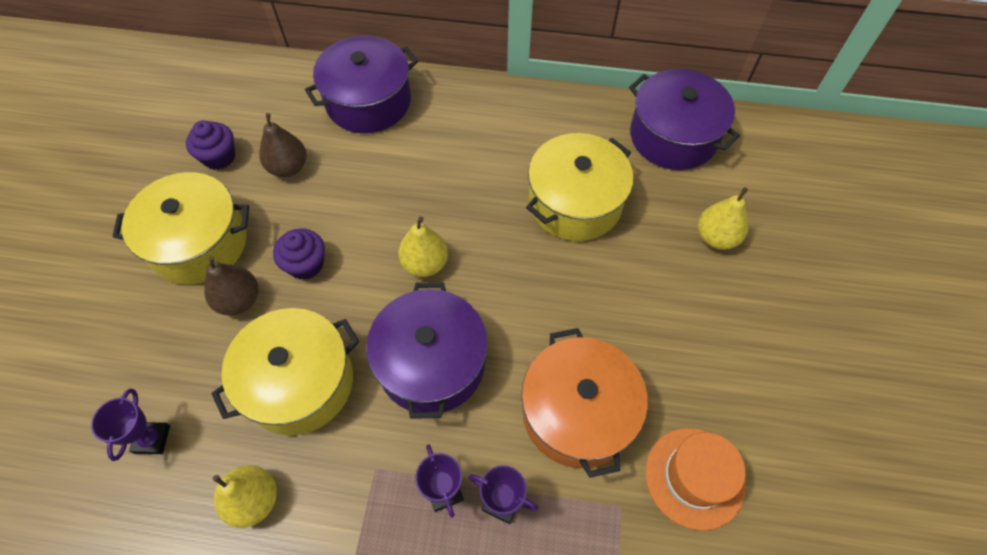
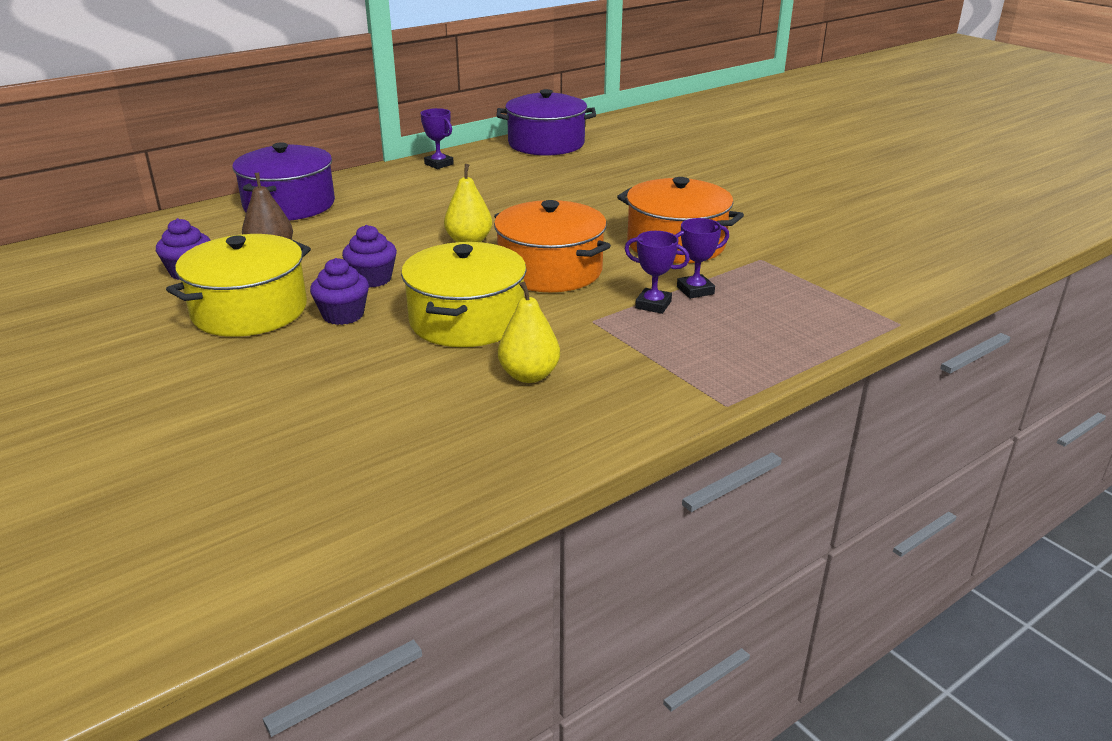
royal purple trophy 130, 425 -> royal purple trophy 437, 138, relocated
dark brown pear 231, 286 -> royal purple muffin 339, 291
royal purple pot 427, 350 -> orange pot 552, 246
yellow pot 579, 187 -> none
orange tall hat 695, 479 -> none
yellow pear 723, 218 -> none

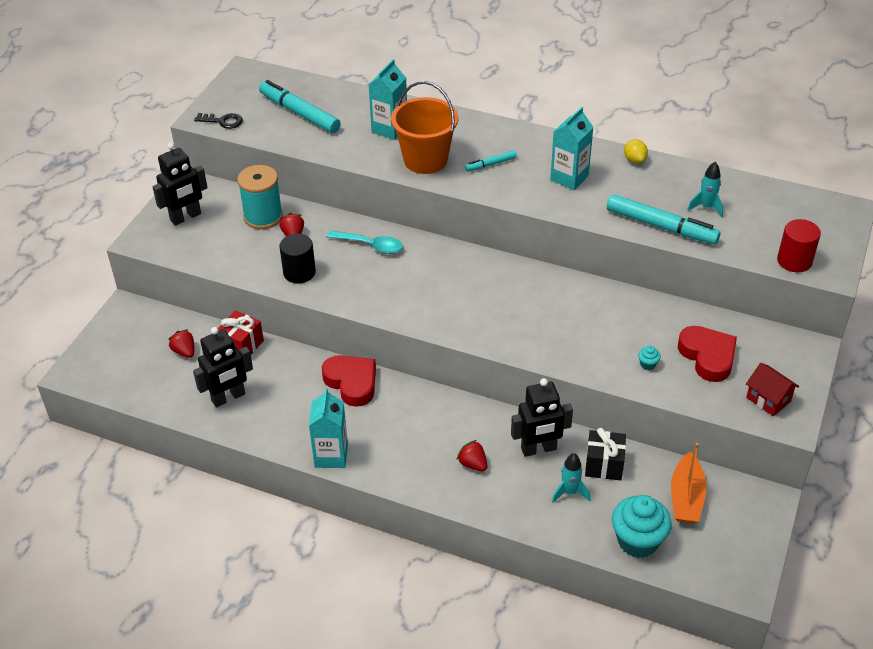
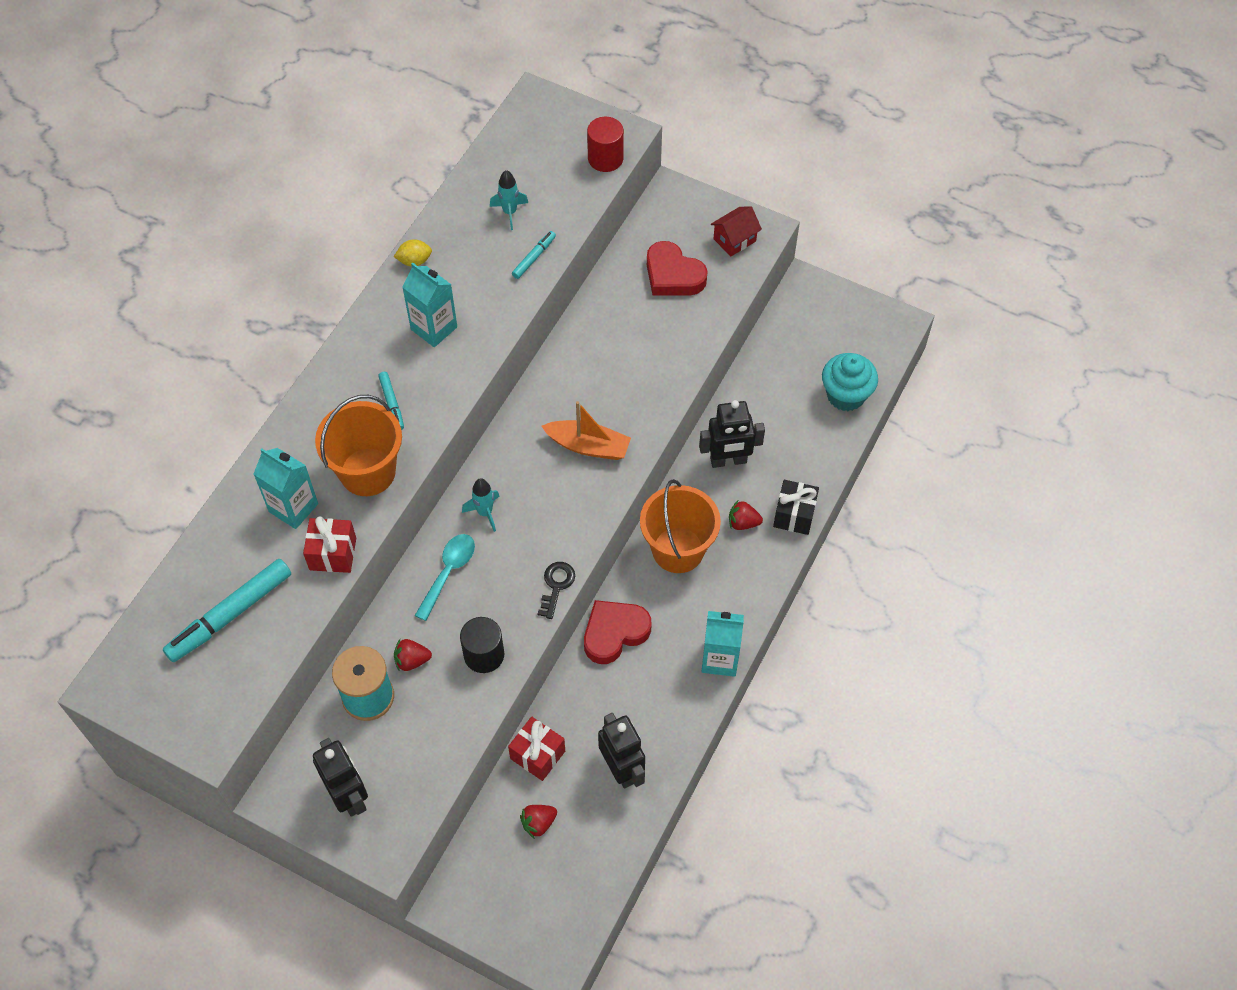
jet-black door key 218, 121 -> jet-black door key 556, 590, relocated
crimson strawberry 472, 455 -> crimson strawberry 746, 515, 45 degrees clockwise
jet-black toy robot 542, 417 -> jet-black toy robot 732, 434, 90 degrees clockwise
teal spaceship 571, 478 -> teal spaceship 481, 505, relocated
jet-black present 605, 454 -> jet-black present 796, 507, relocated
teal marker pen 664, 219 -> teal marker pen 534, 255, x0.50
teal muffin 649, 358 -> none
orange sailboat 689, 483 -> orange sailboat 586, 430, relocated
crimson love heart 707, 354 -> crimson love heart 677, 268, 120 degrees counterclockwise
none -> crimson present 329, 545
none -> orange pail 680, 526

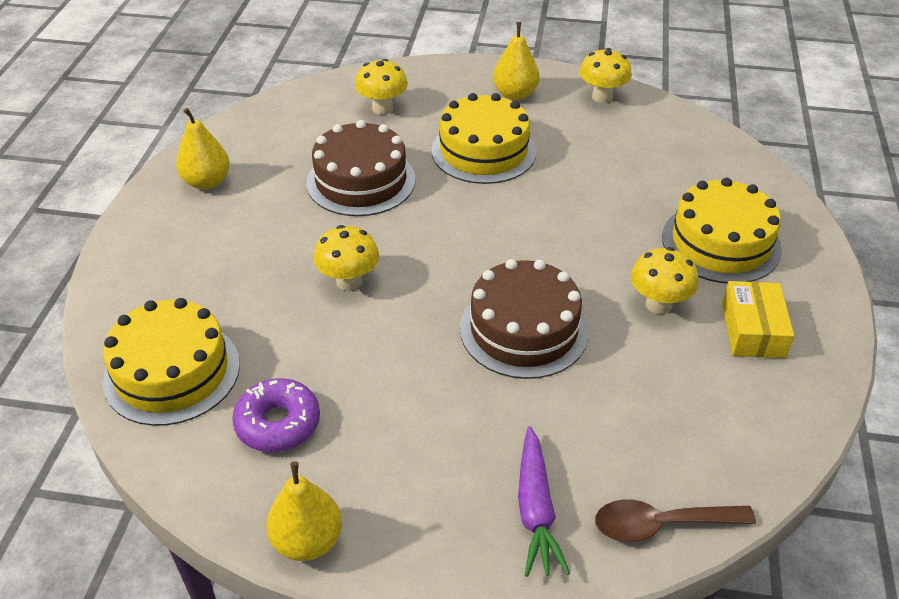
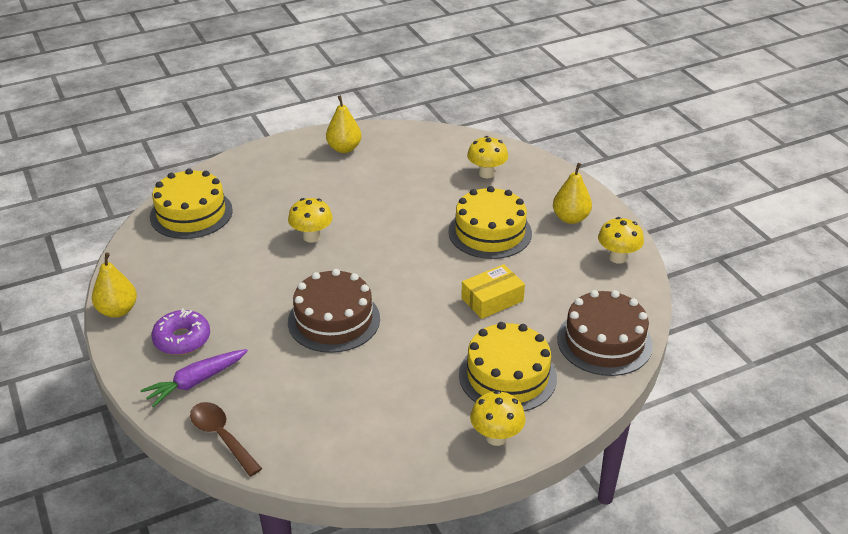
royal purple doughnut 276, 415 -> royal purple doughnut 180, 332, relocated
dark brown layer cake 361, 168 -> dark brown layer cake 605, 333, relocated
yellow mushroom 665, 280 -> yellow mushroom 498, 418, relocated
yellow package 758, 319 -> yellow package 493, 291, relocated

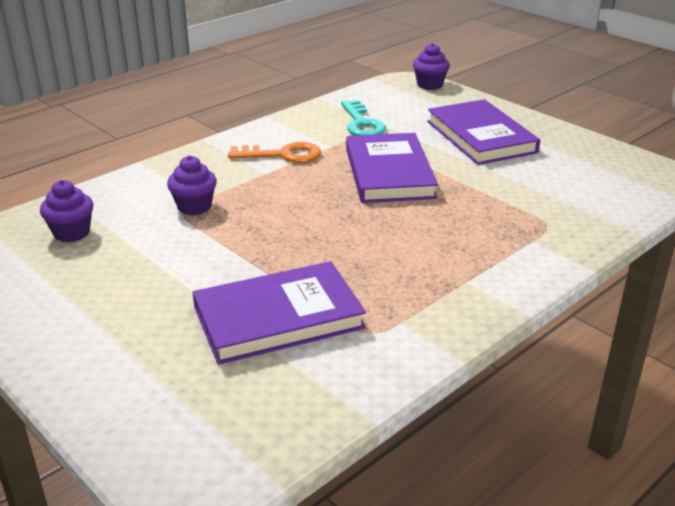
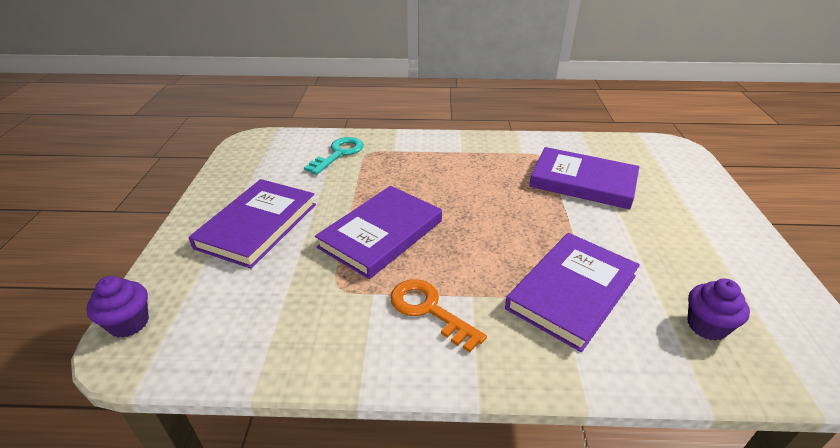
royal purple muffin 192, 185 -> royal purple hardcover 572, 292
teal door key 363, 118 -> teal door key 334, 156, relocated

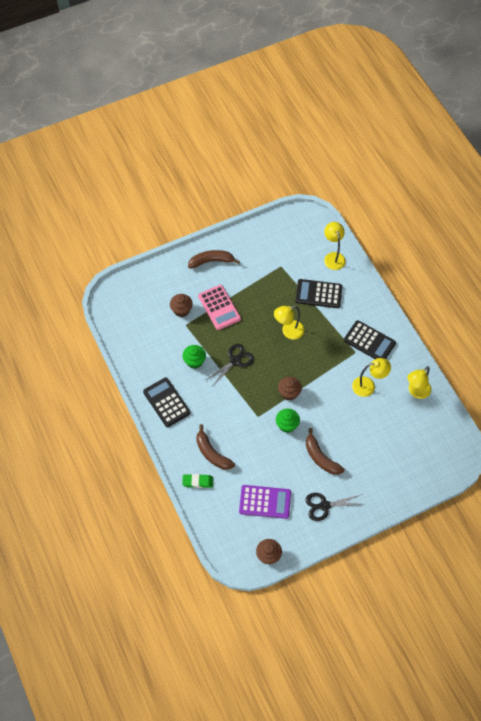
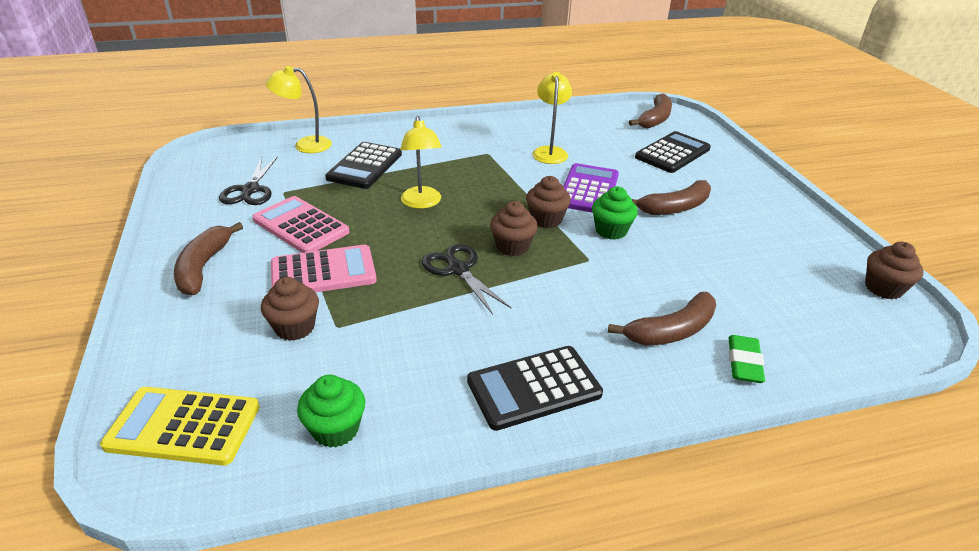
green muffin 194, 357 -> green muffin 331, 411, relocated
royal purple pocket calculator 265, 502 -> royal purple pocket calculator 591, 188, relocated
jet-black pair of scissors 334, 507 -> jet-black pair of scissors 248, 180, relocated
jet-black pocket calculator 370, 339 -> jet-black pocket calculator 673, 152, relocated
yellow reading lamp 419, 382 -> none
none -> yellow pocket calculator 180, 426
none -> rosy pocket calculator 300, 224
none -> dark brown muffin 514, 228
none -> dark brown banana 650, 111

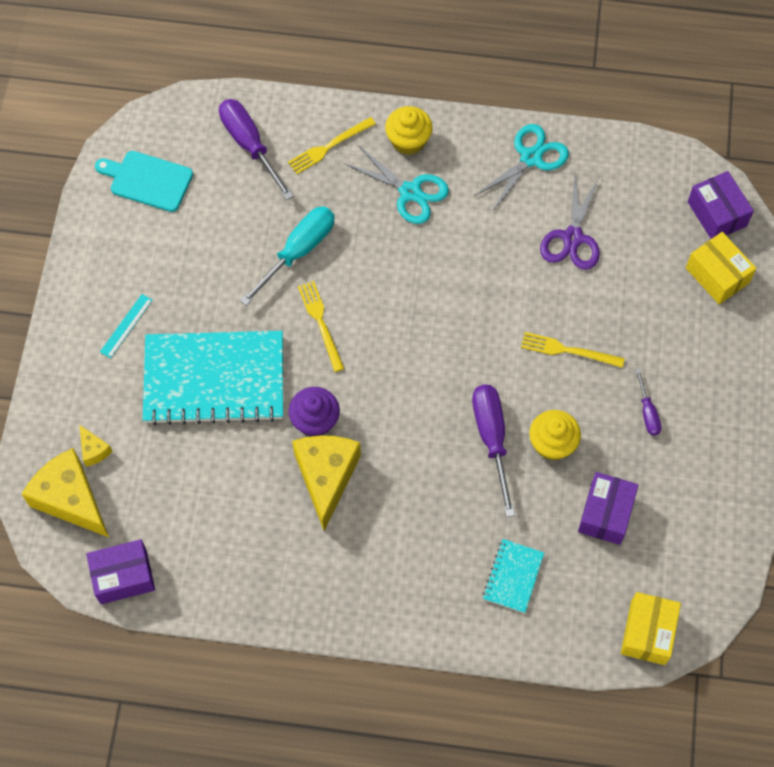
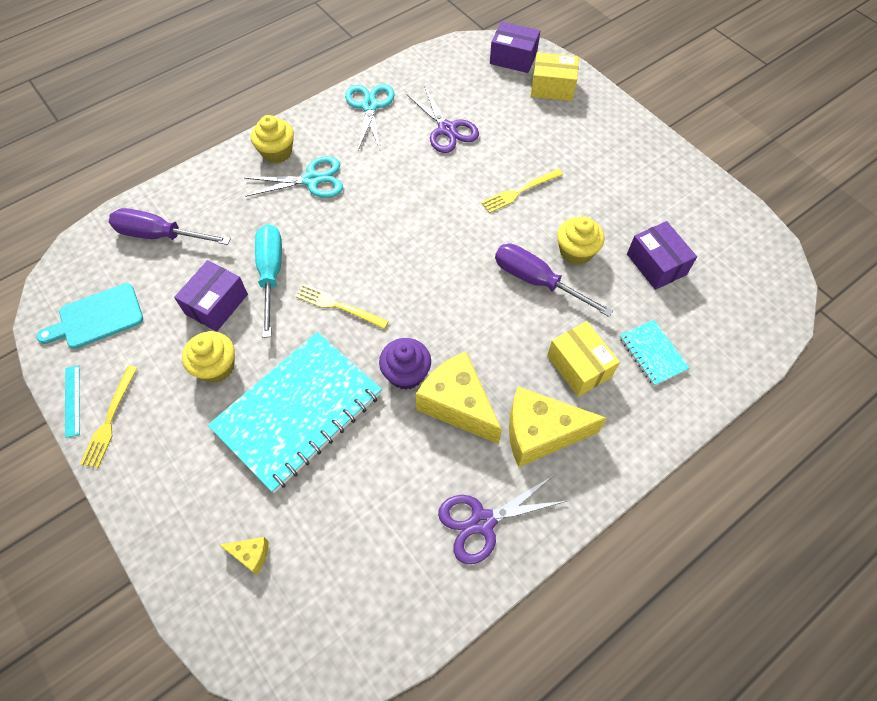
yellow piece of cheese 65, 492 -> yellow piece of cheese 558, 426, relocated
royal purple package 120, 571 -> royal purple package 211, 296, relocated
teal straightedge 126, 326 -> teal straightedge 72, 401, relocated
yellow dinner fork 332, 145 -> yellow dinner fork 109, 417, relocated
yellow package 651, 628 -> yellow package 583, 359, relocated
royal purple hand screwdriver 648, 402 -> none
none -> yellow muffin 208, 357
none -> royal purple pair of scissors 502, 519

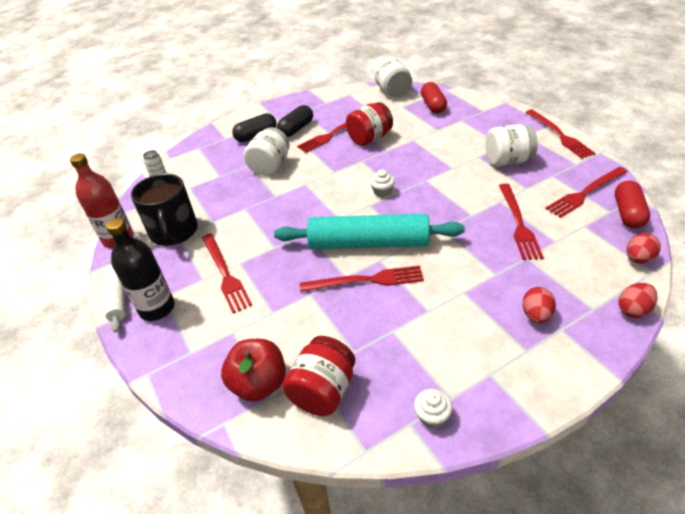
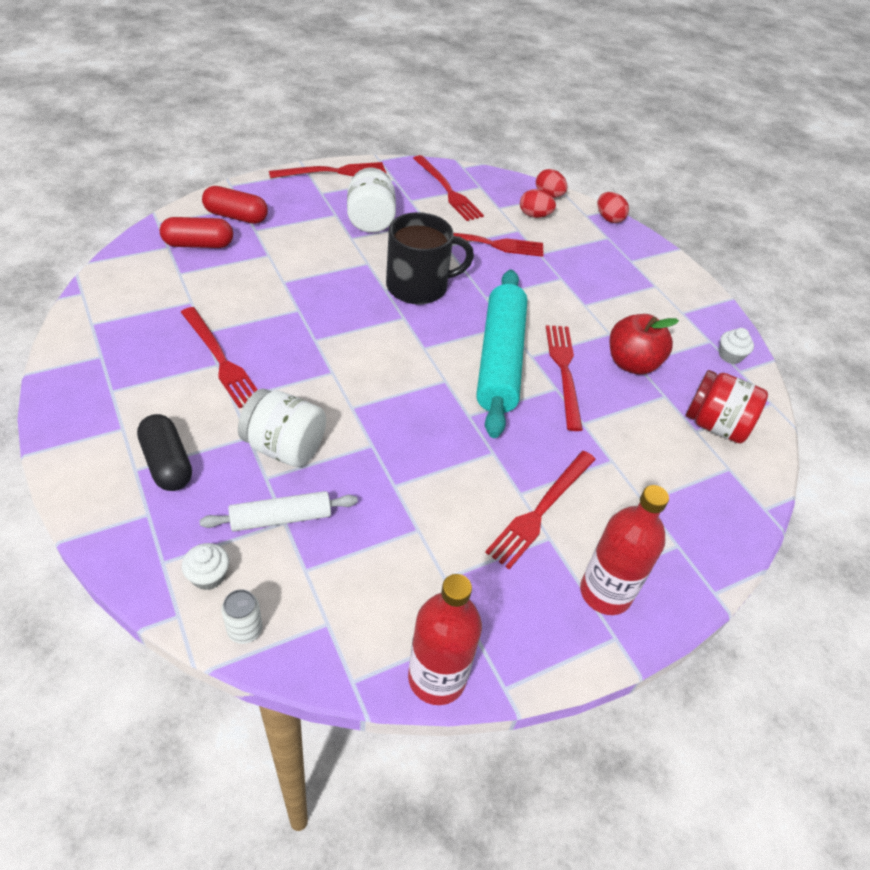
white dough roller 115, 295 -> white dough roller 278, 511, relocated
jet-black bottle 140, 269 -> crimson bottle 624, 550
jet-black mug 164, 210 -> jet-black mug 430, 258, relocated
crimson dinner fork 227, 273 -> crimson dinner fork 540, 510, 150 degrees clockwise
crimson toy apple 253, 370 -> crimson toy apple 644, 344, relocated
jet-black pill 295, 121 -> none
crimson jar 369, 124 -> none
white muffin 382, 183 -> white muffin 205, 566, relocated
white jar 393, 77 -> none
crimson egg shape 539, 305 -> crimson egg shape 538, 203, relocated
crimson pill 632, 204 -> crimson pill 235, 205, relocated

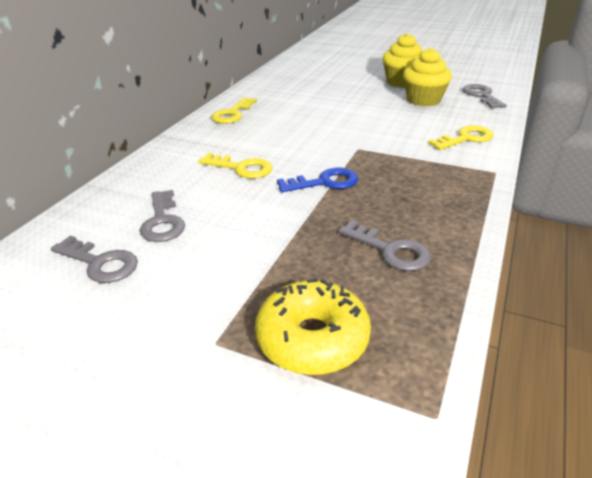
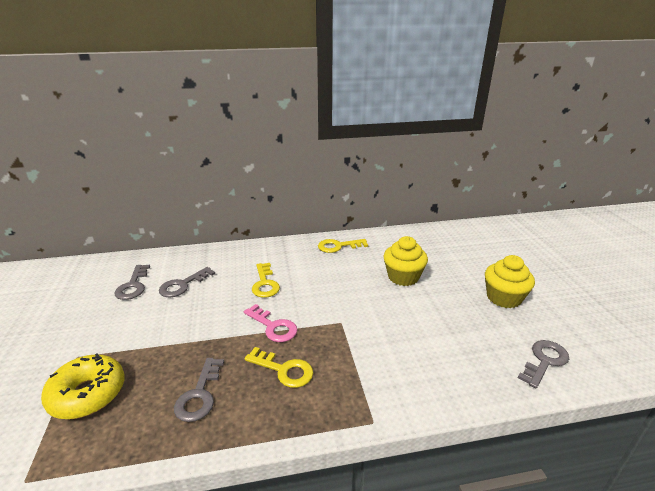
blue door key 317, 180 -> rosy door key 270, 323
yellow muffin 427, 77 -> yellow muffin 405, 261, relocated
yellow door key 461, 137 -> yellow door key 278, 367, relocated

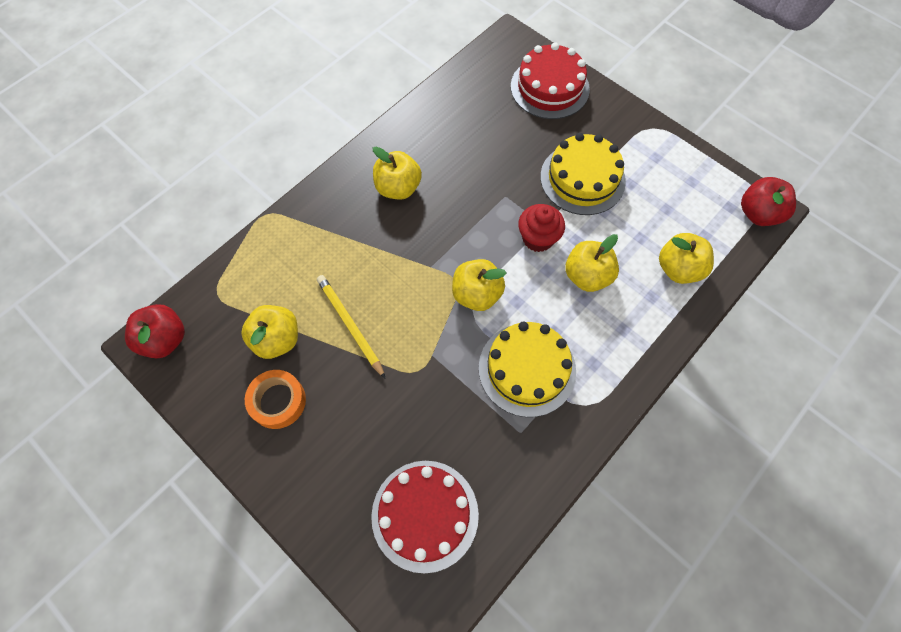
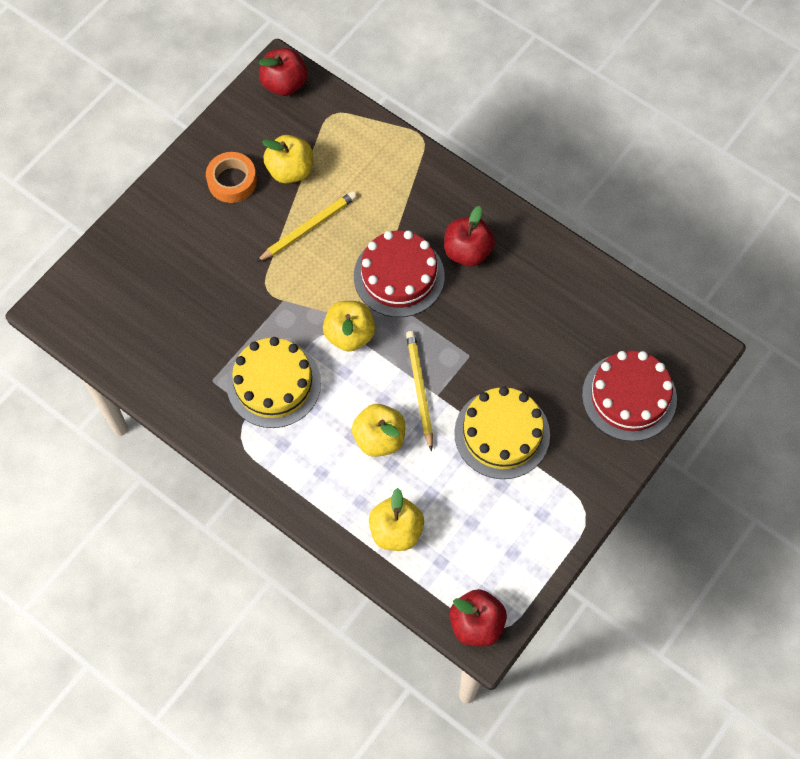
crimson layer cake 425, 517 -> crimson layer cake 399, 273, relocated
yellow toy apple 397, 173 -> crimson toy apple 469, 236
crimson muffin 541, 228 -> yellow wooden pencil 419, 391

